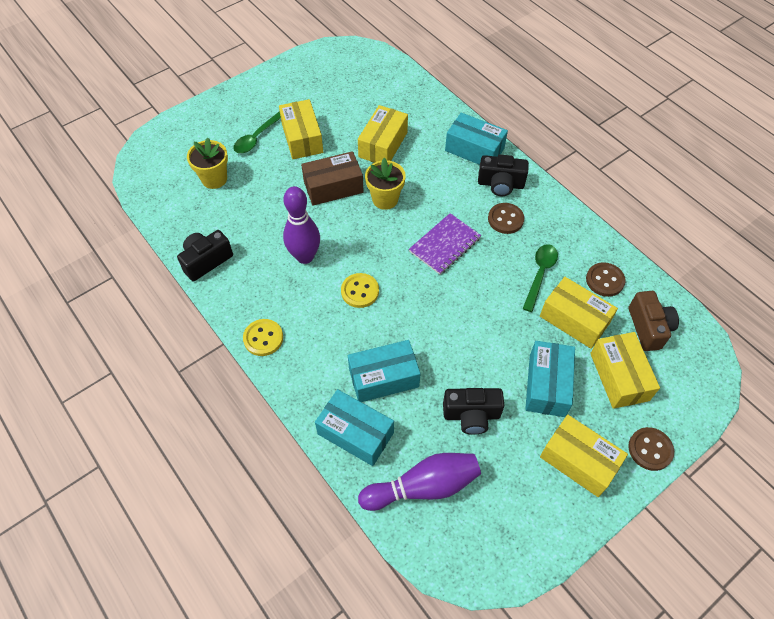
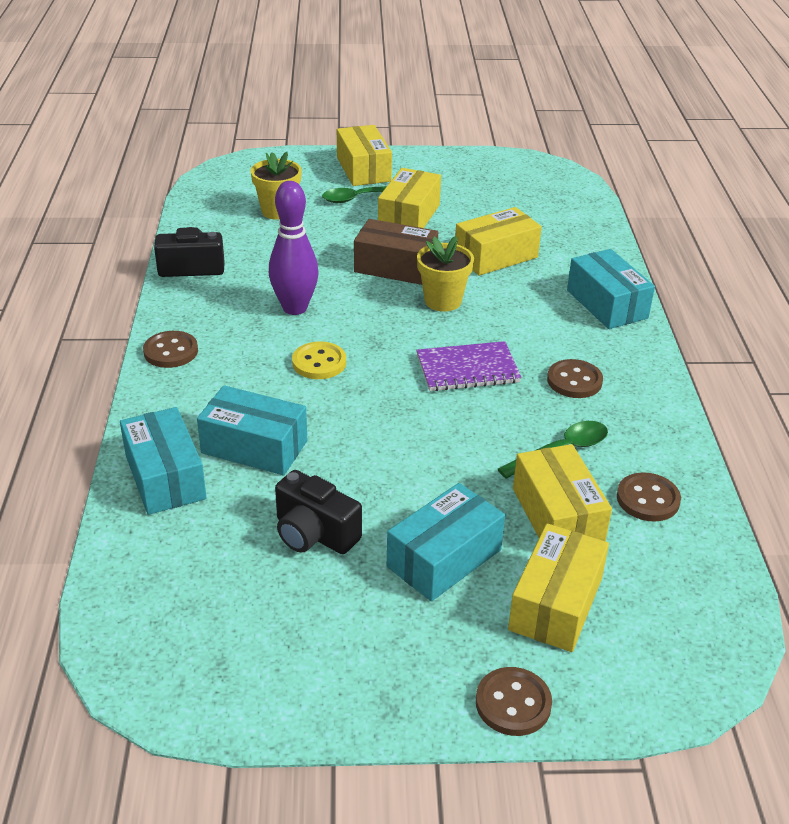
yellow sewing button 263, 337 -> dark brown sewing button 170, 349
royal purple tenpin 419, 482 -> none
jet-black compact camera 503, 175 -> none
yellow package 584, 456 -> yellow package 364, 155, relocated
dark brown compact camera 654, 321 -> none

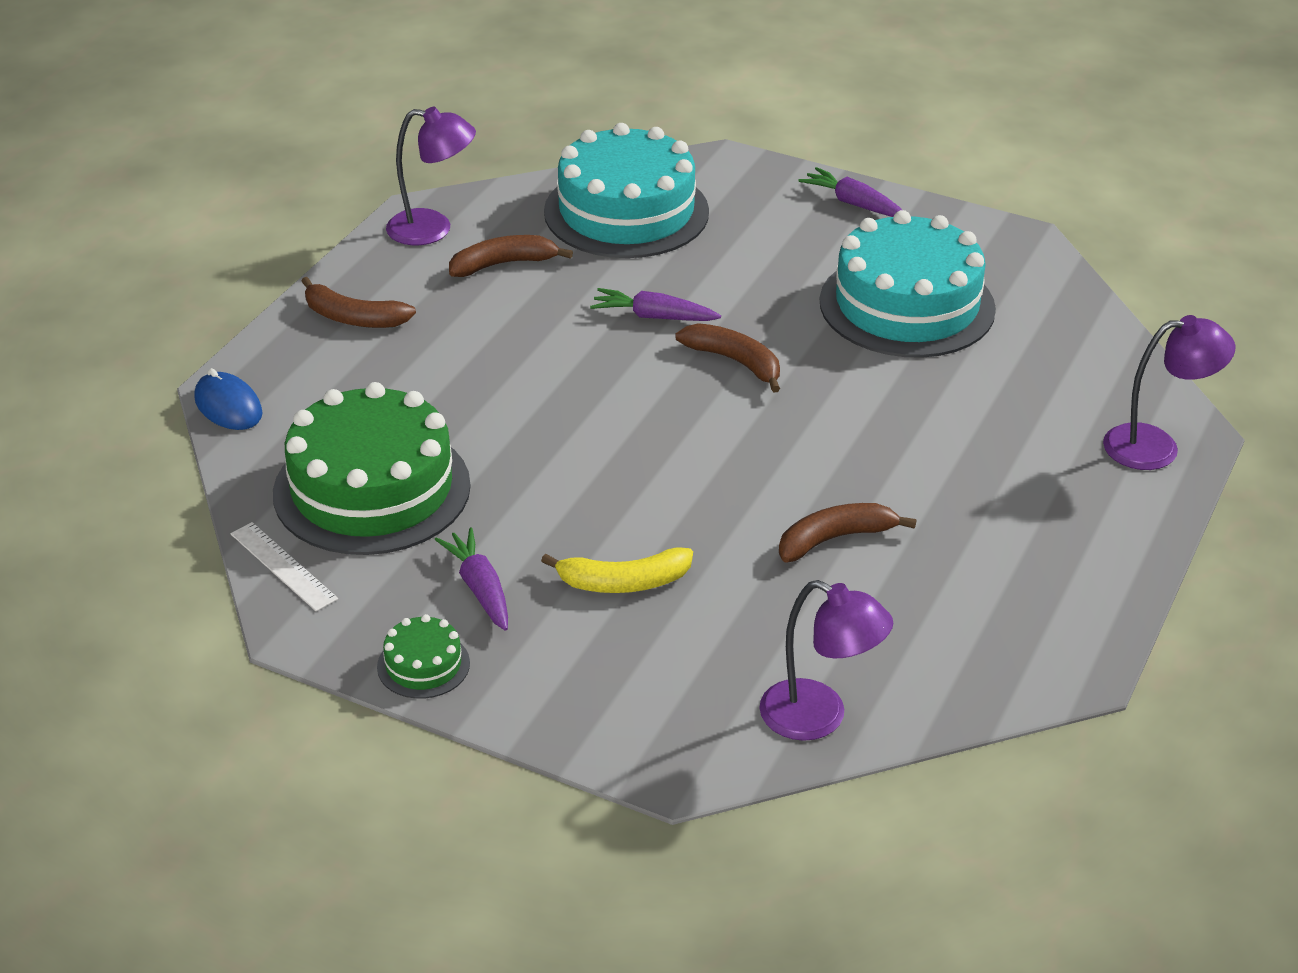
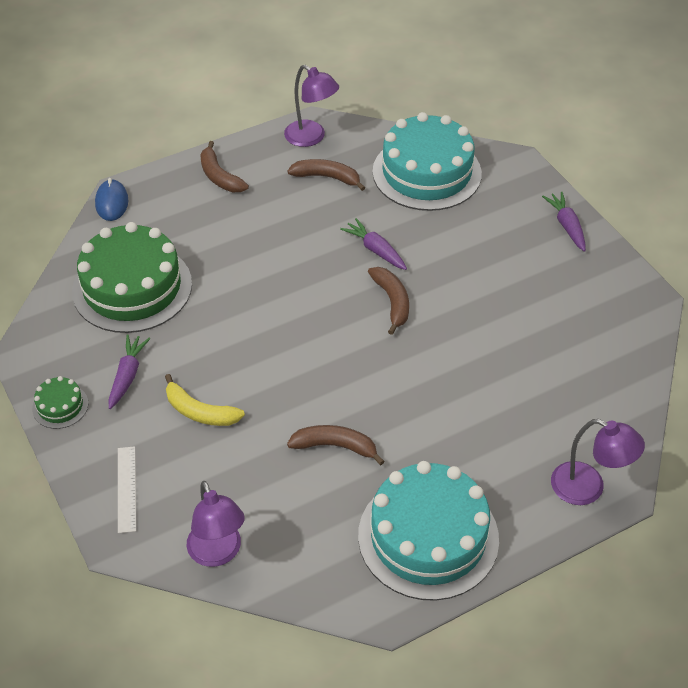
white straightedge 284, 566 -> white straightedge 127, 489, relocated
teal layer cake 908, 284 -> teal layer cake 428, 531, relocated

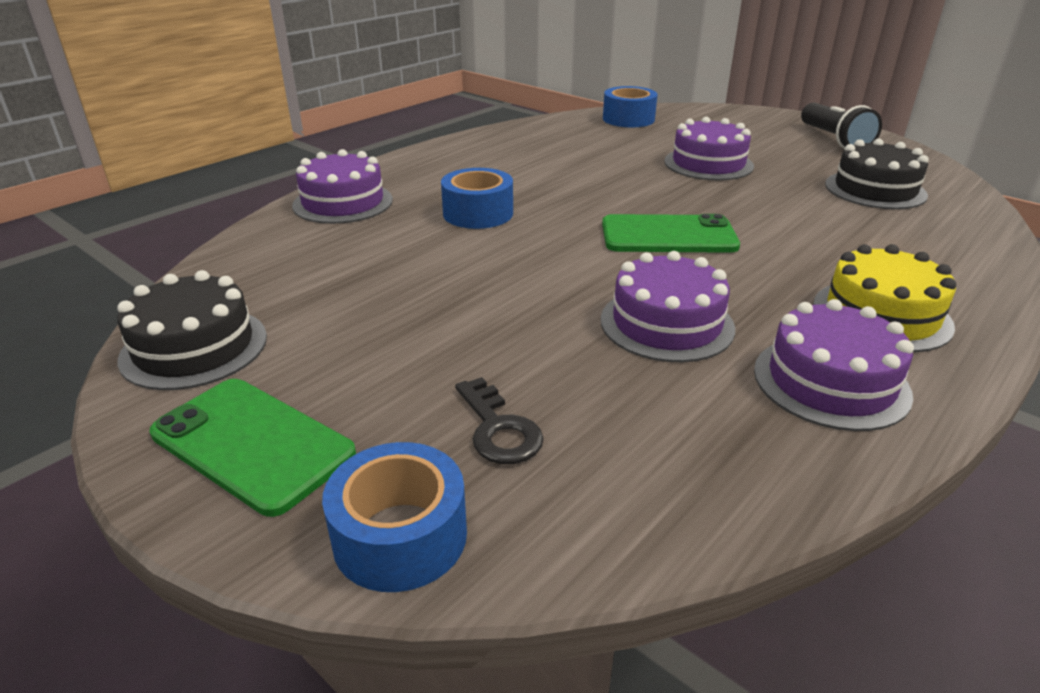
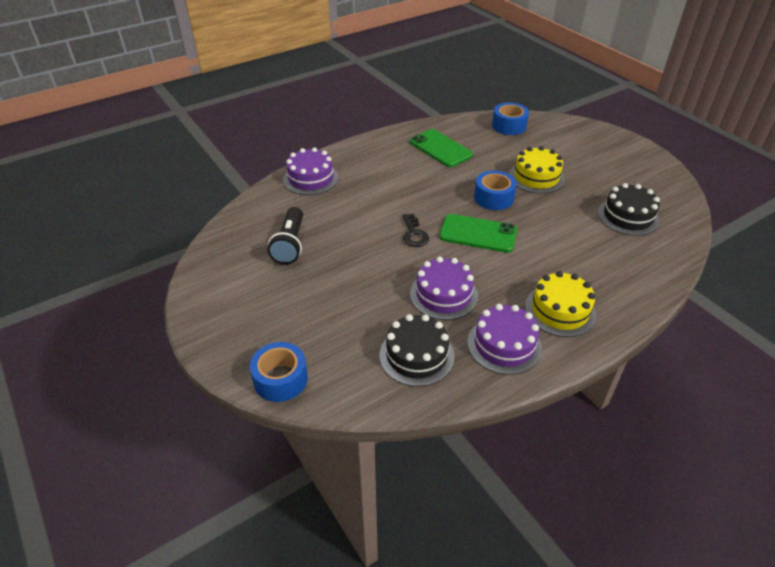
jet-black layer cake 192, 330 -> jet-black layer cake 416, 350, relocated
green phone 253, 448 -> green phone 441, 148, relocated
blue roll of tape 477, 198 -> blue roll of tape 495, 190, relocated
jet-black door key 499, 420 -> jet-black door key 415, 230, relocated
royal purple layer cake 709, 148 -> yellow layer cake 537, 170
jet-black pocket torch 841, 126 -> jet-black pocket torch 285, 236, relocated

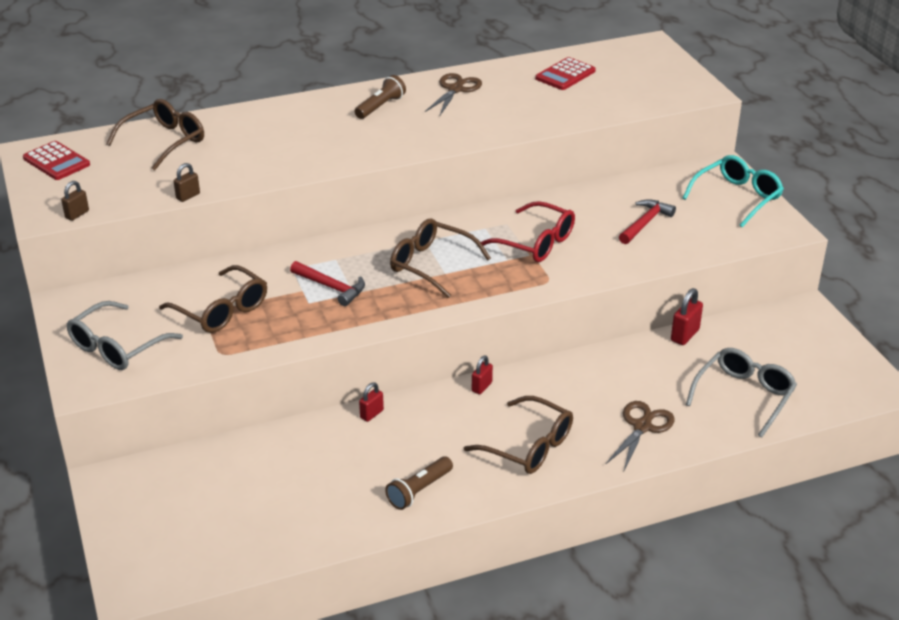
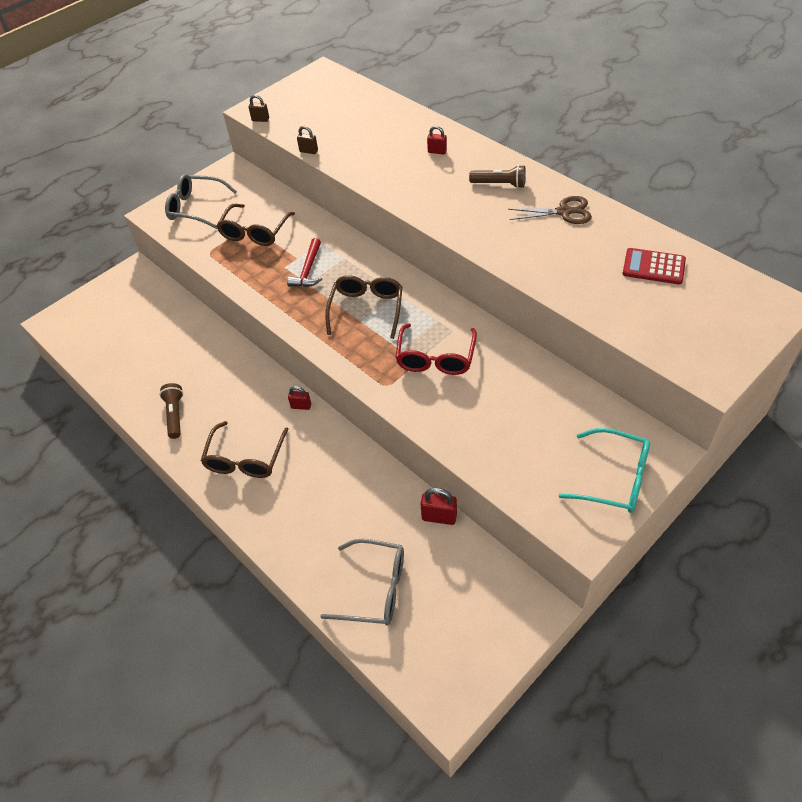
crimson pocket calculator 56, 160 -> none
dark brown spectacles 155, 134 -> none
crimson padlock 371, 402 -> crimson padlock 437, 140, relocated
dark brown pocket torch 419, 483 -> dark brown pocket torch 171, 411, 60 degrees clockwise
dark brown pair of scissors 640, 435 -> none
crimson claw hammer 647, 221 -> none

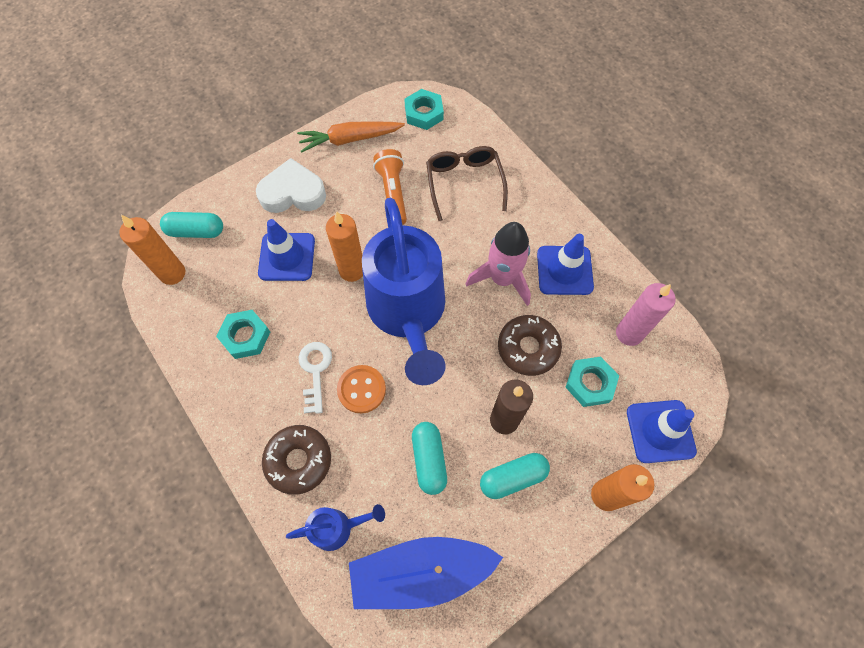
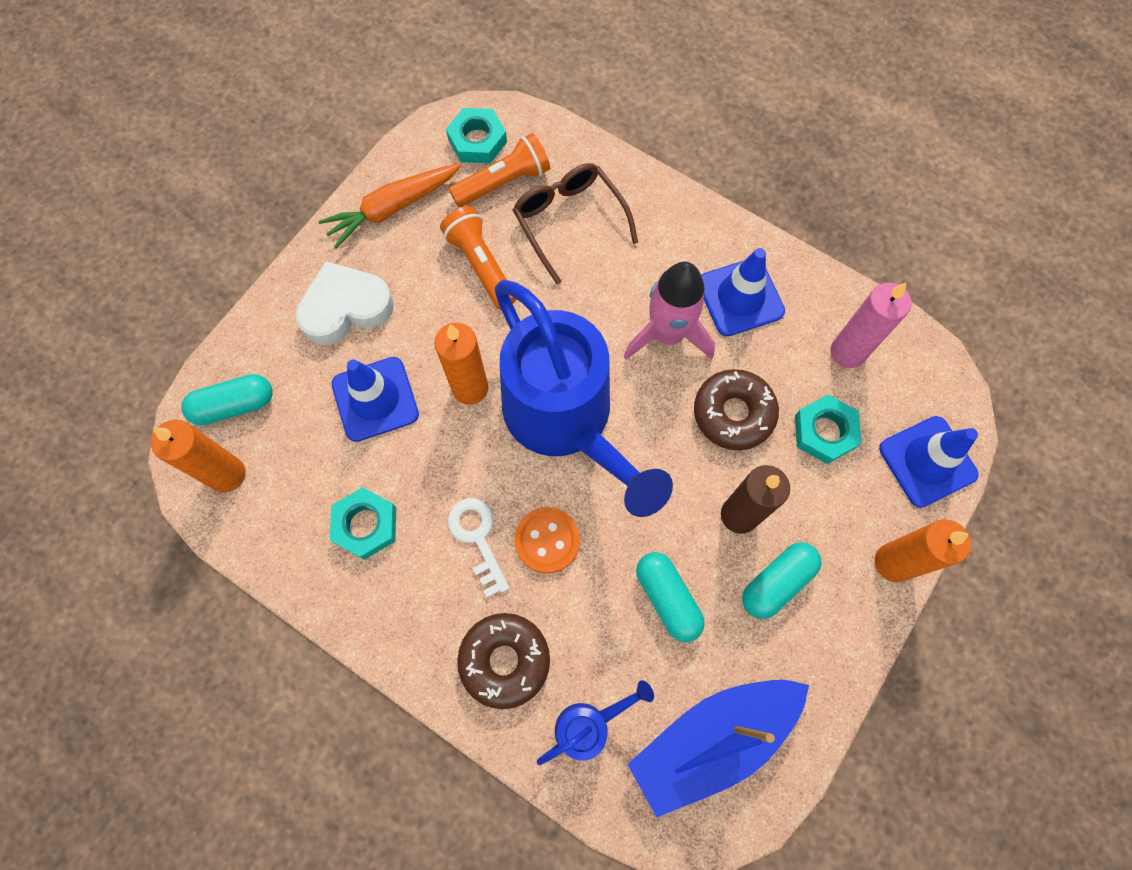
none -> orange pocket torch 499, 170

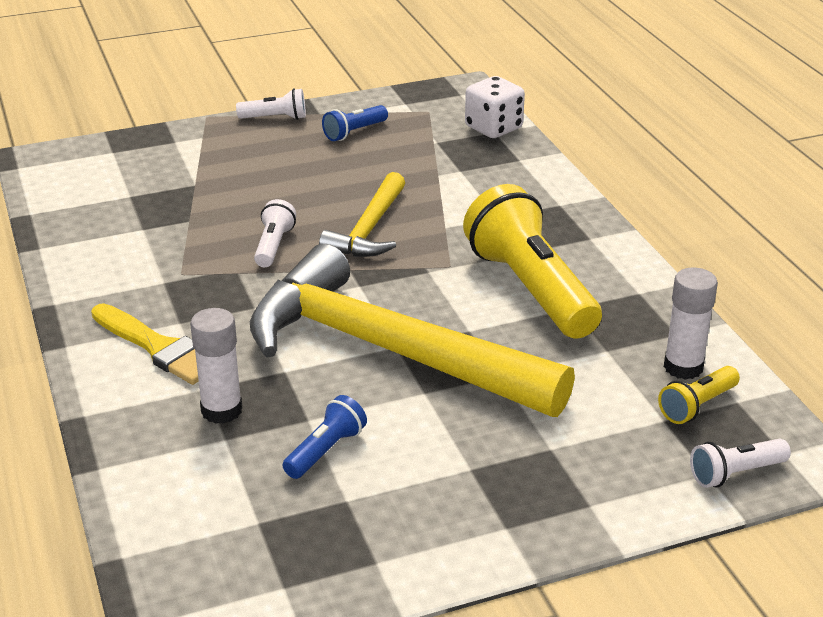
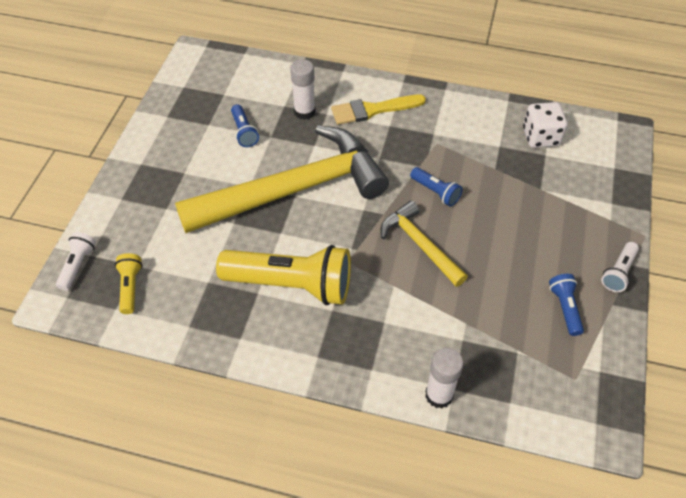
white pocket torch 275, 233 -> blue pocket torch 436, 187
white dice 495, 107 -> white dice 545, 125, relocated
white glue 691, 323 -> white glue 444, 378, relocated

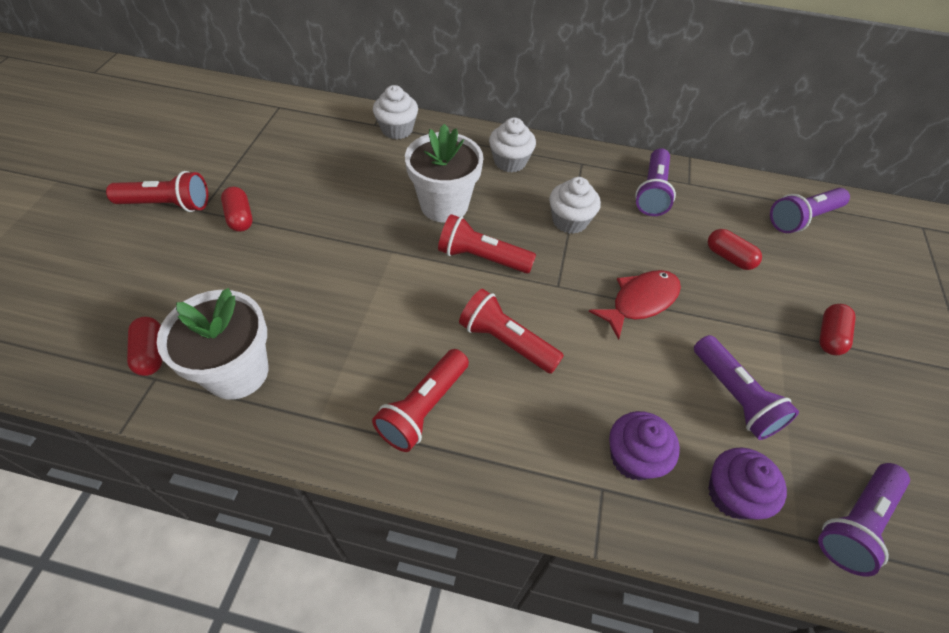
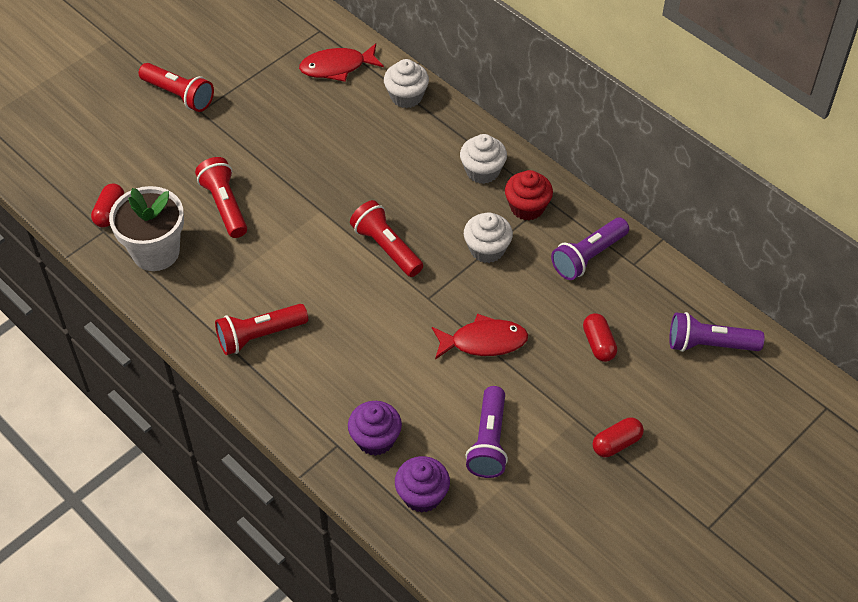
crimson pill 236, 209 -> none
white plant pot 444, 173 -> none
crimson pocket torch 511, 331 -> crimson pocket torch 221, 197, relocated
royal purple pocket torch 864, 519 -> none
none -> crimson fish 341, 62
none -> crimson muffin 529, 195

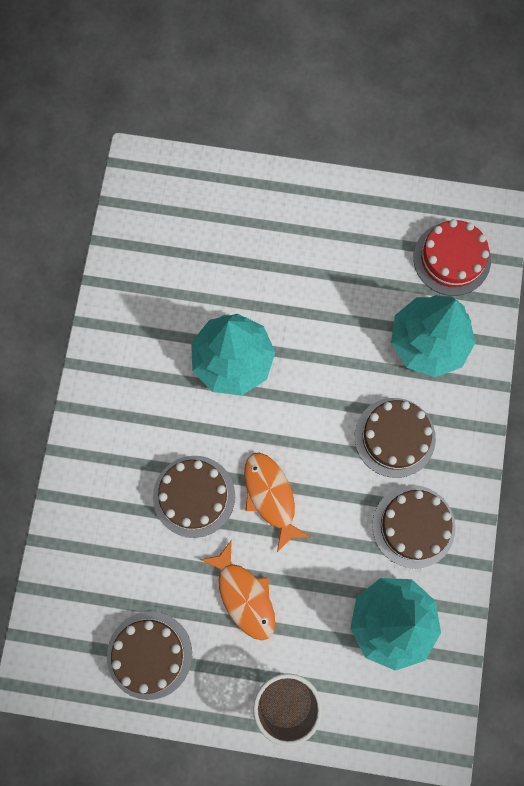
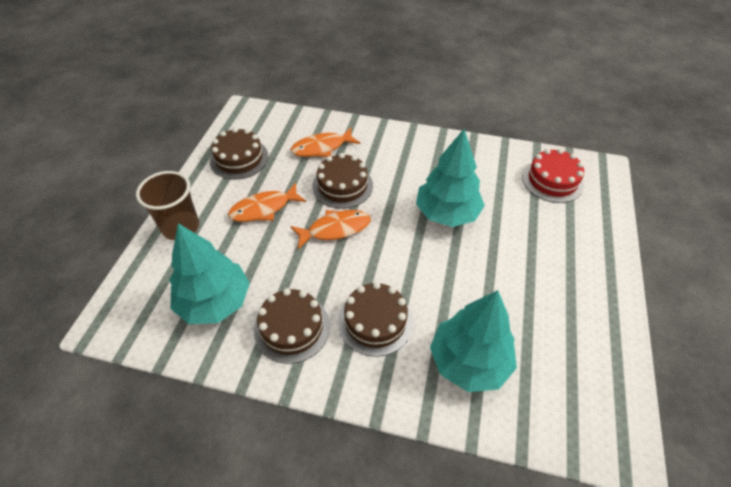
crimson layer cake 452, 257 -> crimson layer cake 553, 175, relocated
none -> orange fish 325, 142

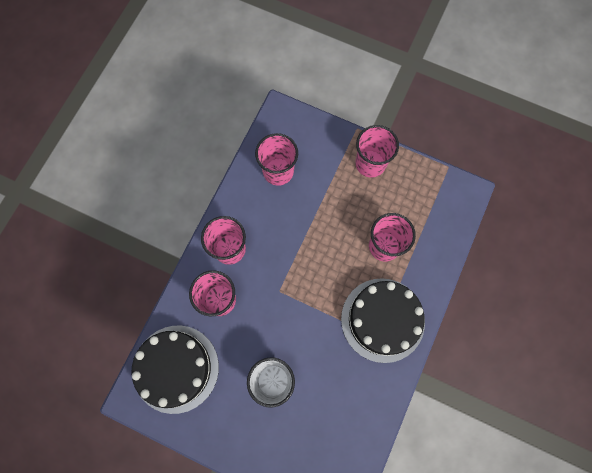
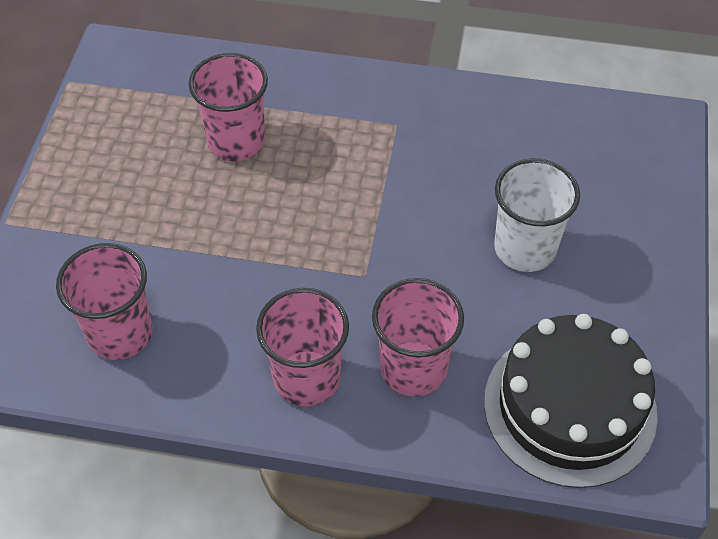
jet-black layer cake 383, 320 -> none
rosy cup 377, 151 -> none

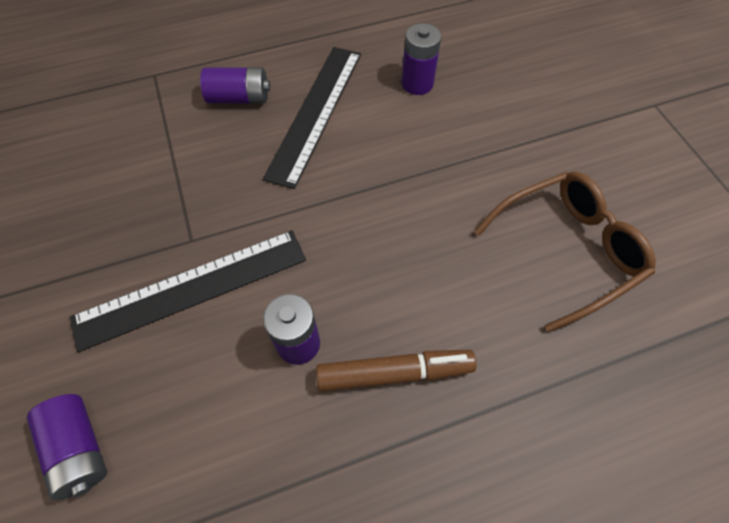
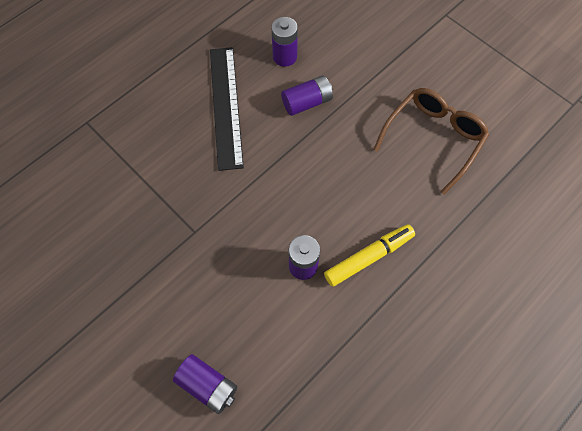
jet-black straightedge 188, 291 -> none
royal purple AA battery 235, 85 -> royal purple AA battery 307, 95, relocated
dark brown marker pen 396, 371 -> yellow marker pen 369, 255

